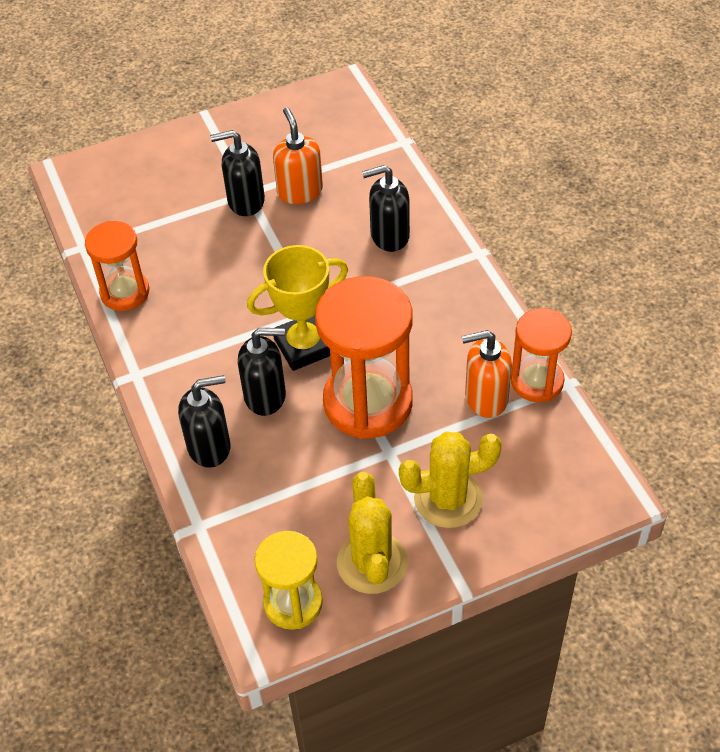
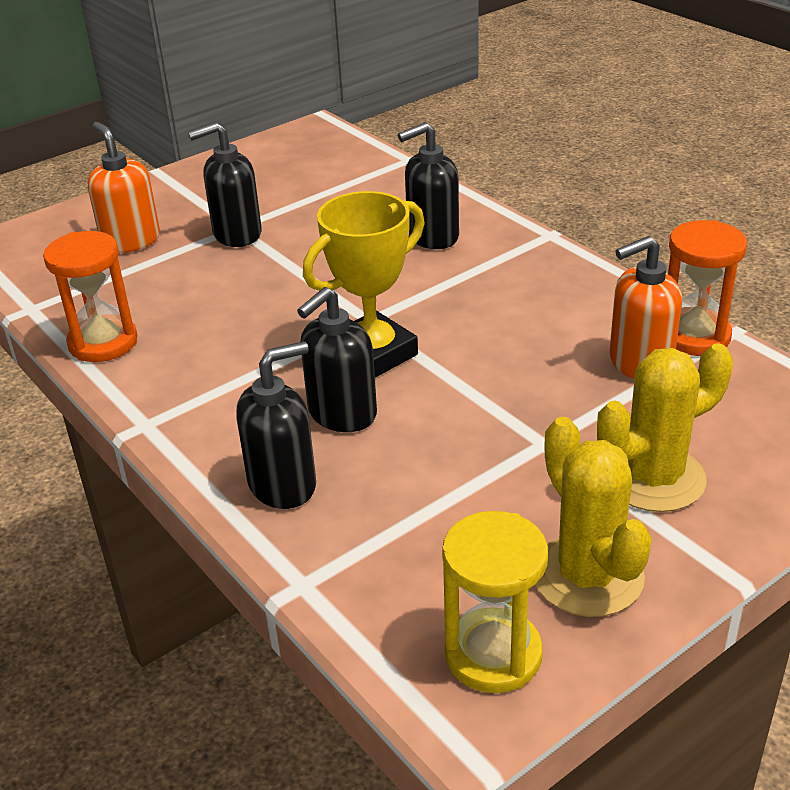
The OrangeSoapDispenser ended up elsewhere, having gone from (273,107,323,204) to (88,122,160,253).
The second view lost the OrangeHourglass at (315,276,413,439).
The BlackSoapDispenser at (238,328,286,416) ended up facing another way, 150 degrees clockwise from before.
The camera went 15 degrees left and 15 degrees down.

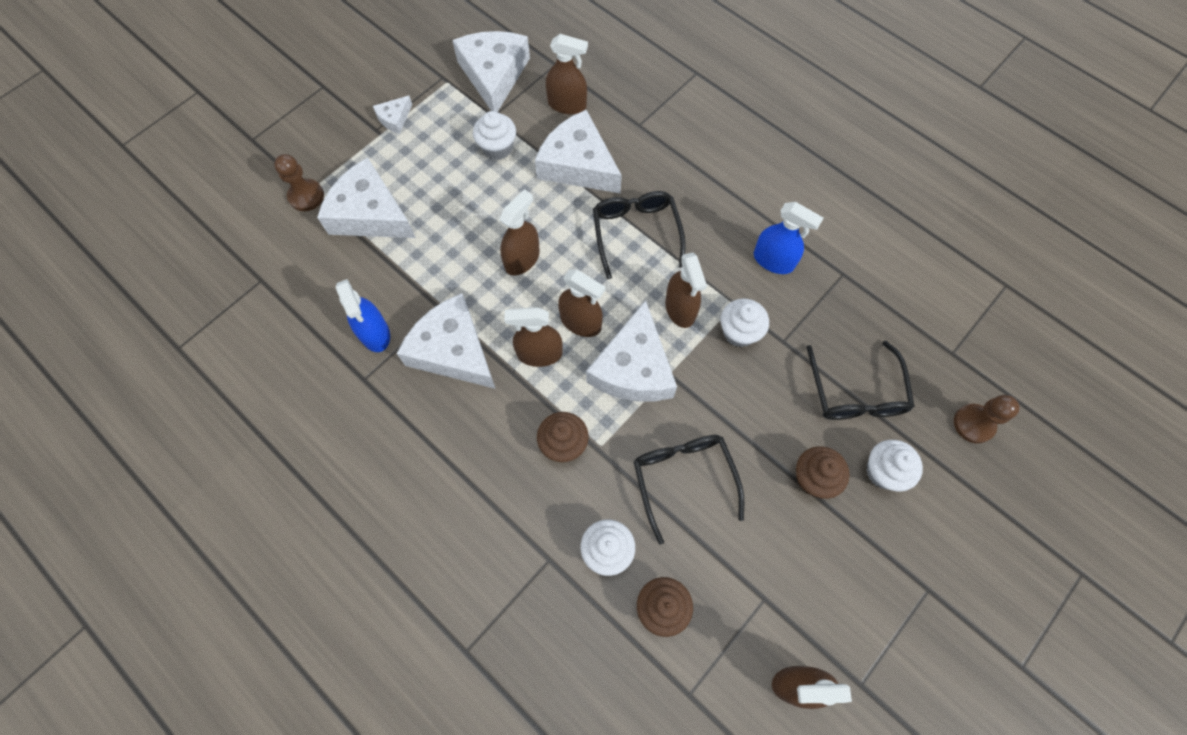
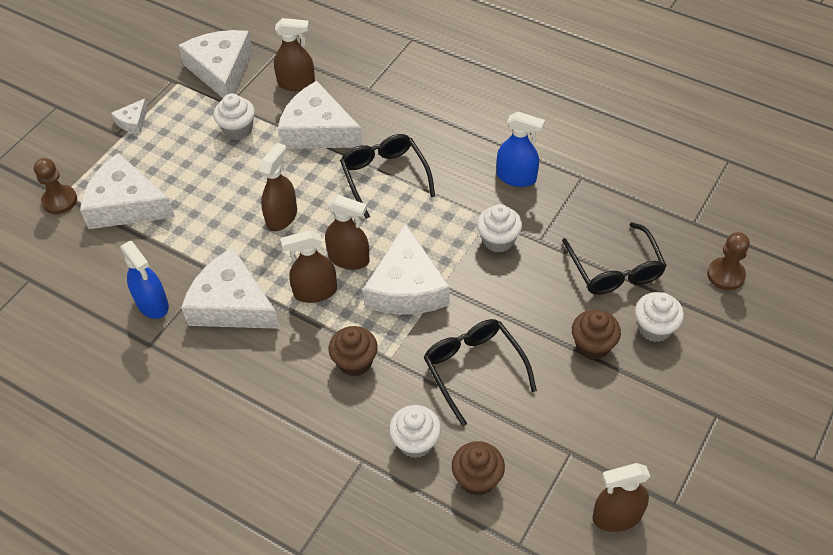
The second view lost the BrownSprayBottle at (665,252,707,328).
The camera went 10 degrees left and 15 degrees down.

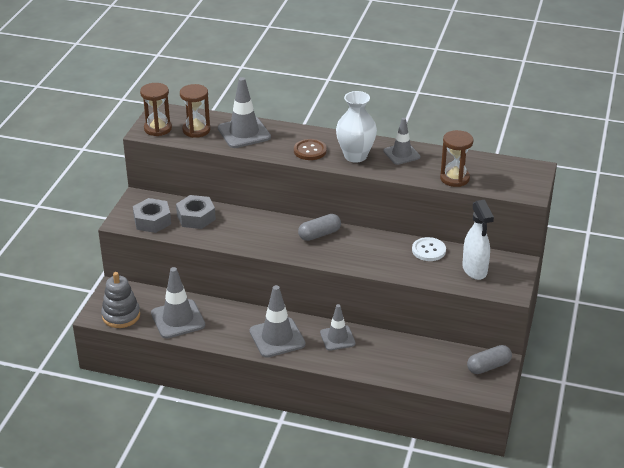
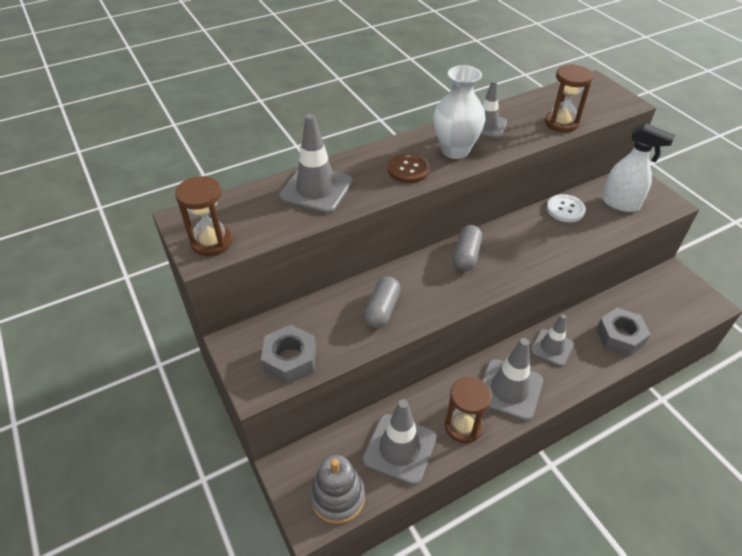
The BrownHourglass ended up elsewhere, having gone from (180,84,210,138) to (445,377,492,443).
The GreyNut ended up elsewhere, having gone from (176,195,216,229) to (596,308,651,356).
The GreyCapsule ended up elsewhere, having gone from (467,345,512,374) to (364,277,400,328).
The camera went 45 degrees left and 10 degrees up.

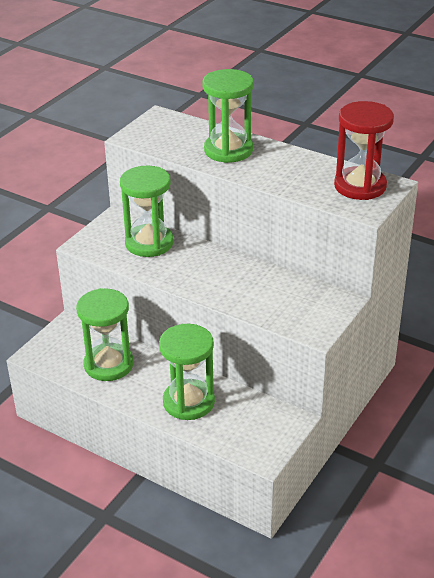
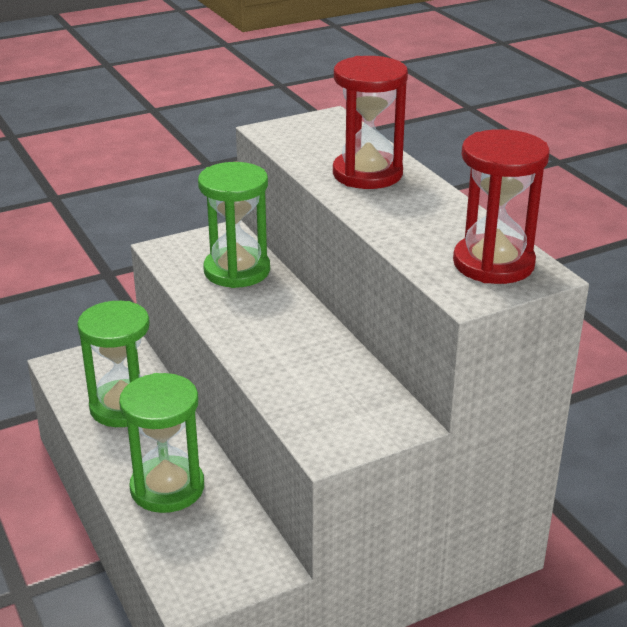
What was the GreenHourglass at (202,69,254,163) turned into the RedHourglass at (333,56,408,189).
The camera went 30 degrees right and 5 degrees down.

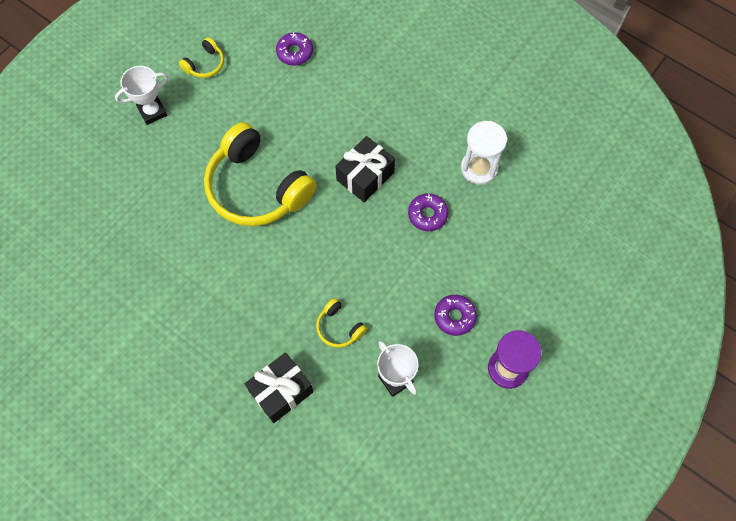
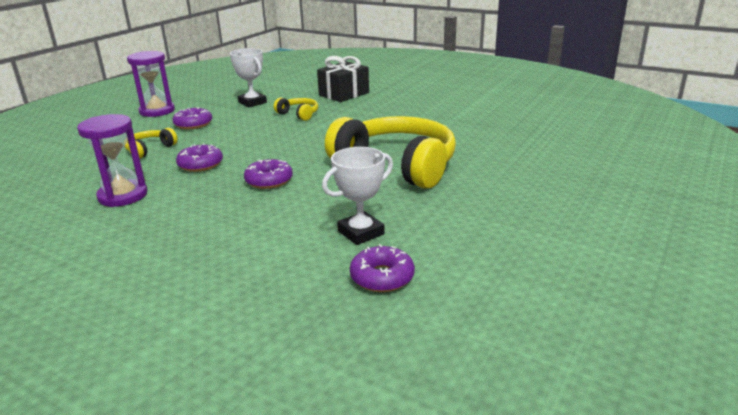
The YellowHeadphones ended up elsewhere, having gone from (179,37,224,78) to (125,128,178,159).
The WhiteTrophy ended up elsewhere, having gone from (115,66,168,125) to (322,147,393,245).
What was the WhiteHourglass at (461,121,507,185) turned into the PurpleHourglass at (77,114,147,207).
Where the BlackGift stood at (335,136,395,203), the PurpleDonut came to stand at (244,159,293,189).
The camera went 175 degrees right and 40 degrees down.

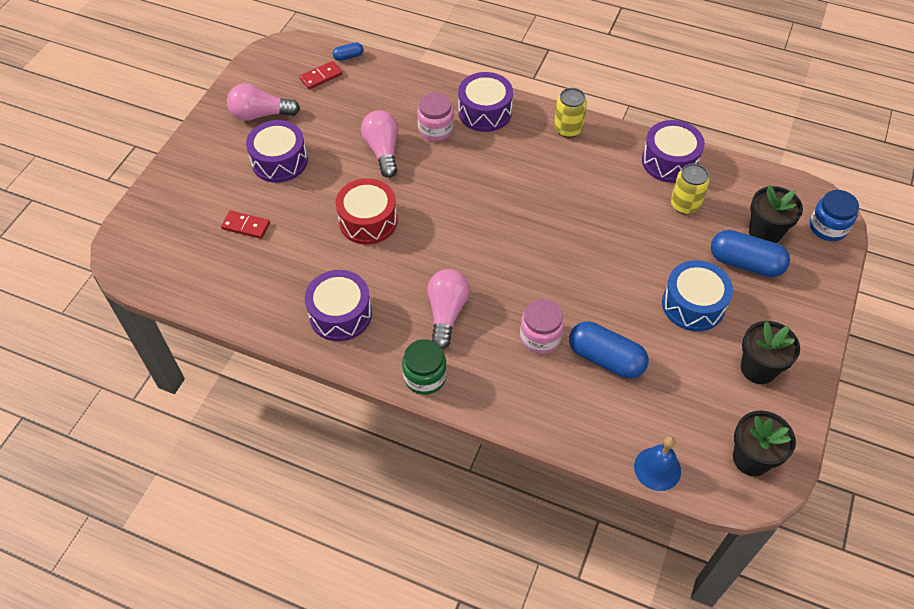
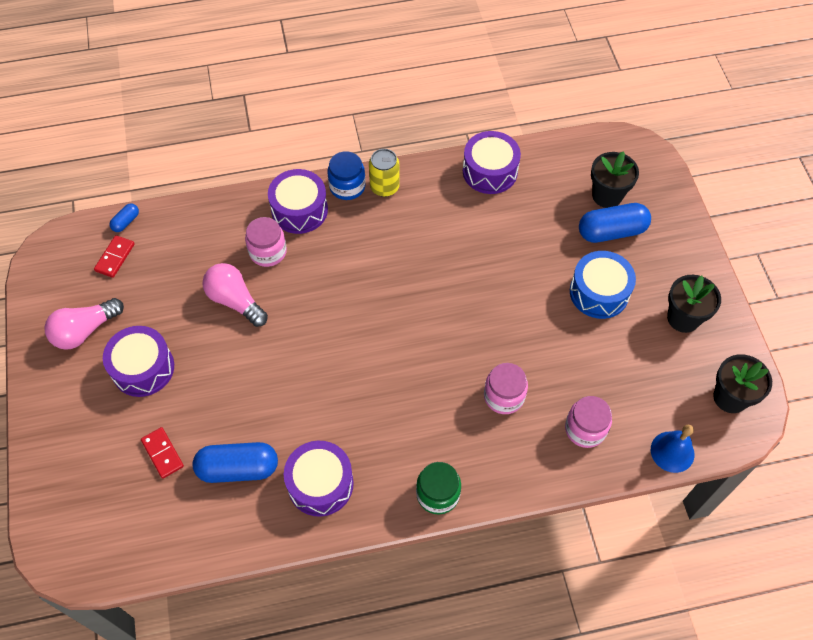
The second view lost the YellowCan at (671,164,710,215).
The second view lost the RedDrum at (336,178,397,245).
The BlueJar ended up elsewhere, having gone from (809,190,859,241) to (327,151,366,200).
The RedDomino at (221,211,270,239) ended up facing another way, 75 degrees clockwise from before.
The second view lost the PinkLightBulb at (427,269,470,349).
The BlueCapsule ended up elsewhere, having gone from (569,321,649,379) to (193,442,278,483).
The second view gained the PinkJar at (565,396,612,448).
The camera went 35 degrees left and 5 degrees up.

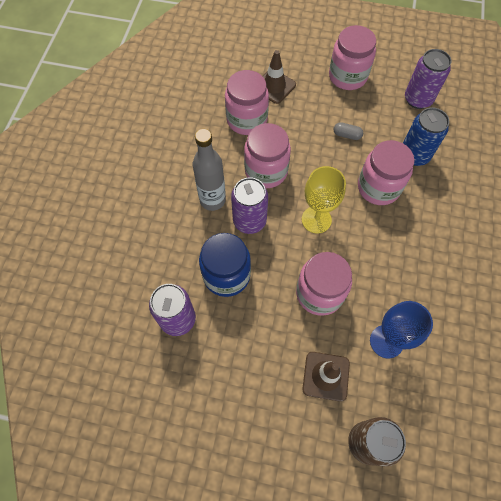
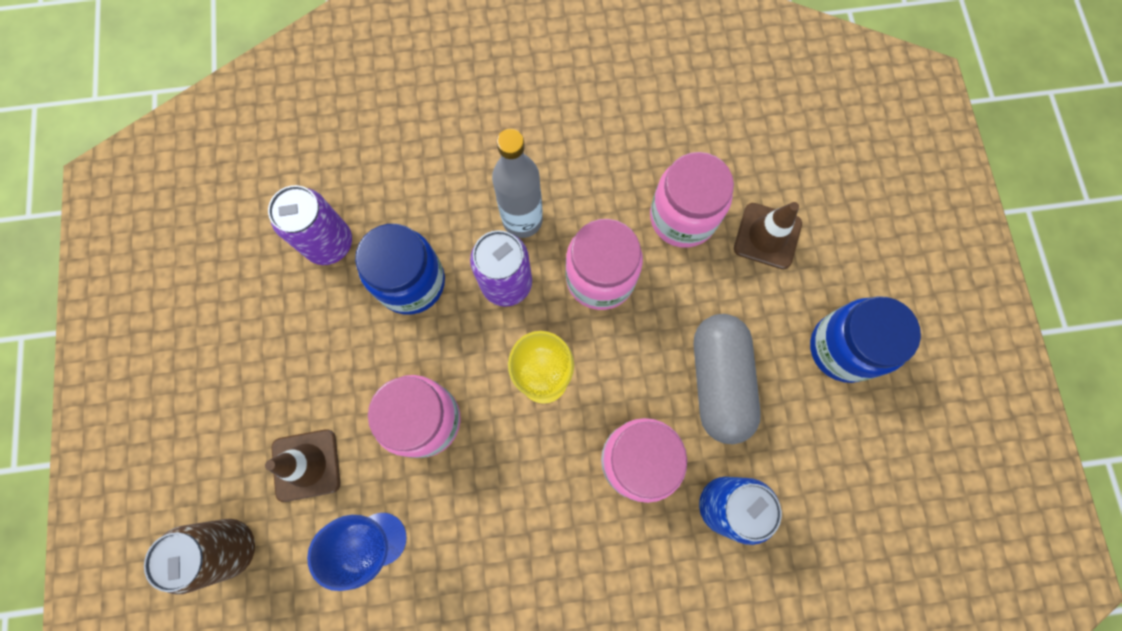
What was the PinkJar at (329,25,376,90) turned into the BlueJar at (810,296,921,383).
The second view lost the PurpleCan at (405,49,451,109).
The size of the GreyCapsule at (334,122,363,140) changed by a factor of 2.43.
The camera went 70 degrees right and 10 degrees up.

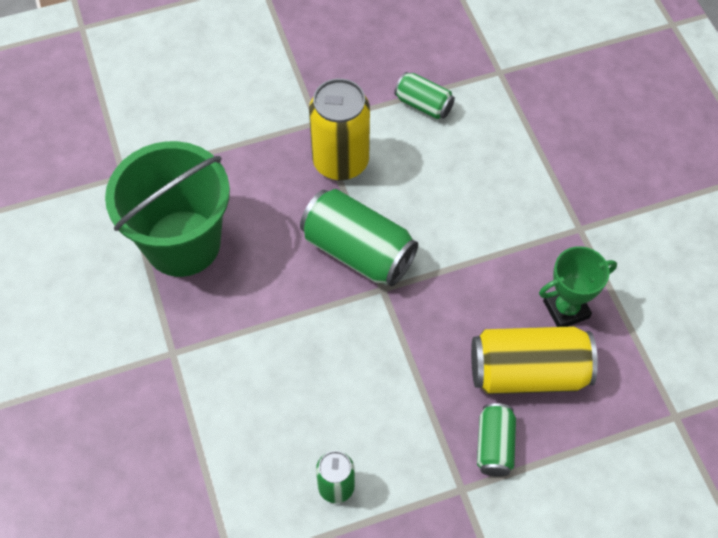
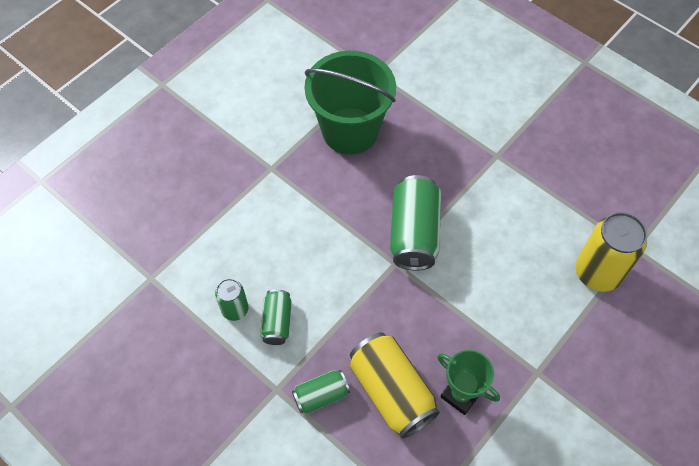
The GreenCan ended up elsewhere, having gone from (394,72,455,119) to (260,289,292,345).
The YellowCan ended up elsewhere, having gone from (309,78,370,180) to (575,212,647,292).
The camera went 60 degrees right and 0 degrees up.

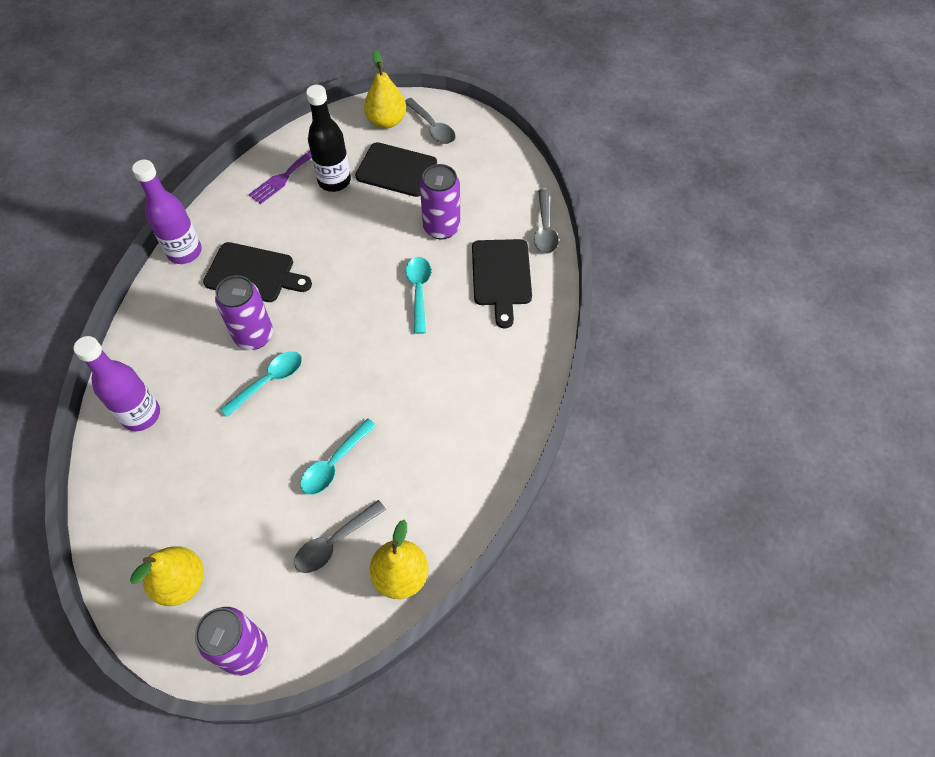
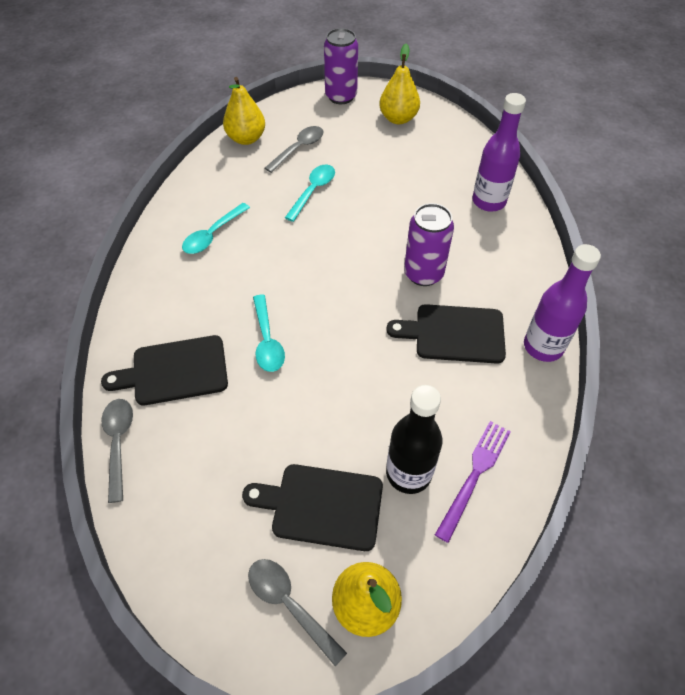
The second view lost the PurpleCan at (420,164,460,239).
The BlackCuttingBoard at (472,239,532,328) ended up facing another way, 90 degrees counterclockwise from before.
The TurquoiseSpoon ended up elsewhere, having gone from (220,351,302,417) to (182,203,250,254).
The camera went 170 degrees right and 5 degrees down.

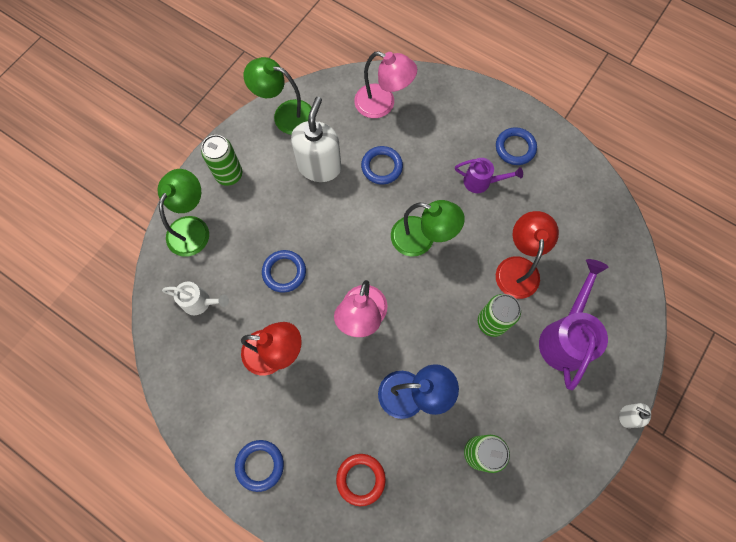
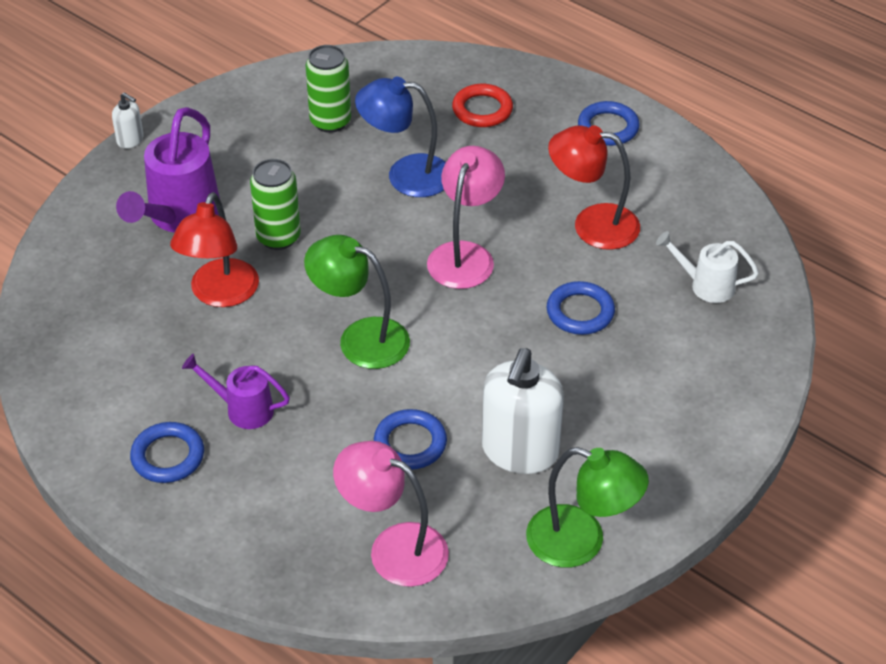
The second view lost the GreenCan at (201,135,242,186).
The second view lost the GreenLamp at (158,169,209,257).
The camera went 175 degrees left and 25 degrees down.

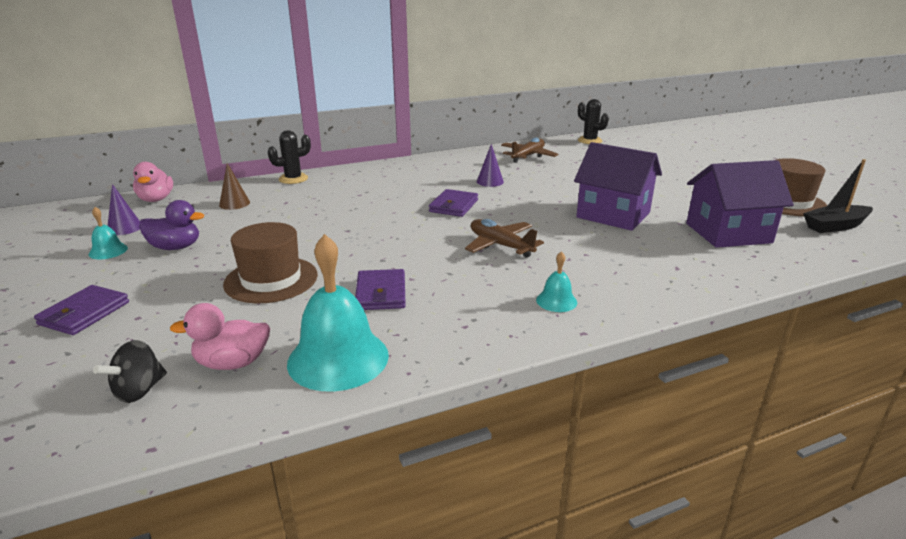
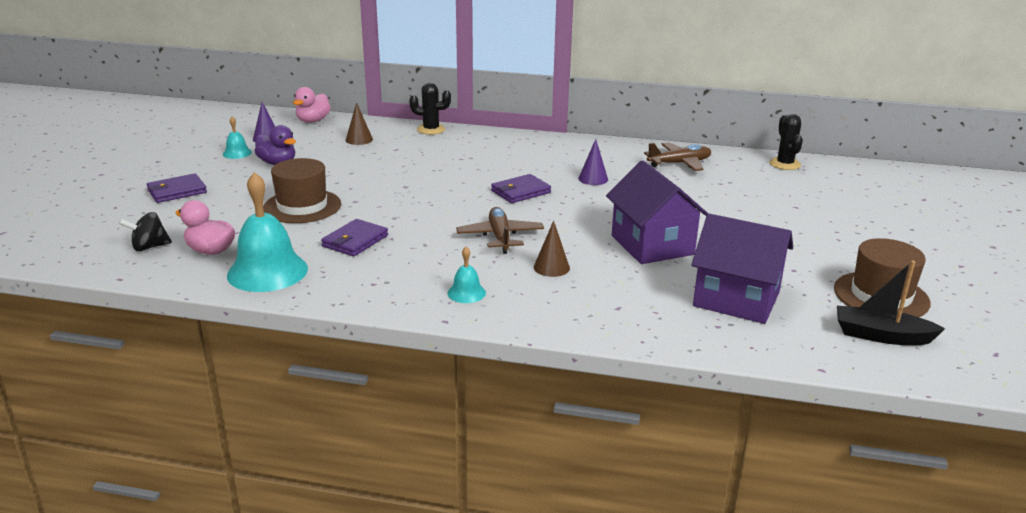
The second view gained the BrownCone at (534,221,570,277).
The camera went 35 degrees right and 0 degrees up.

